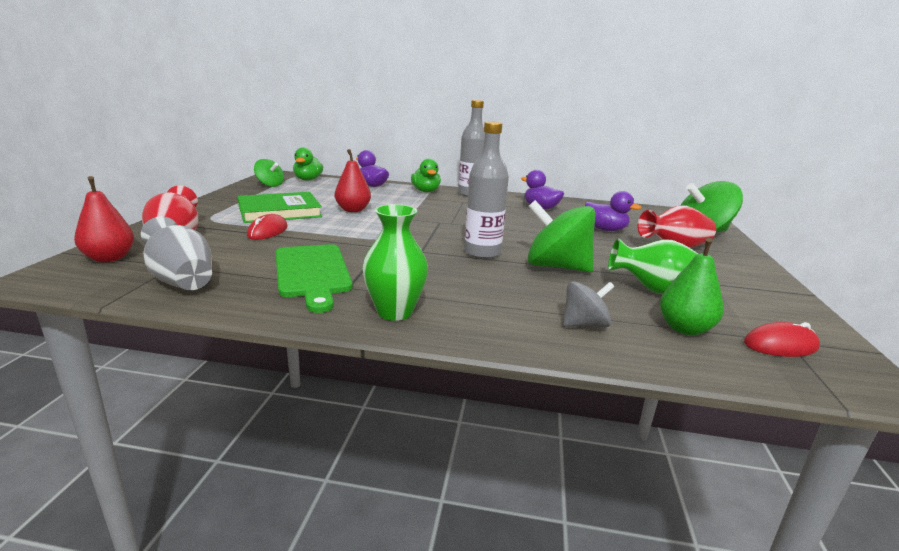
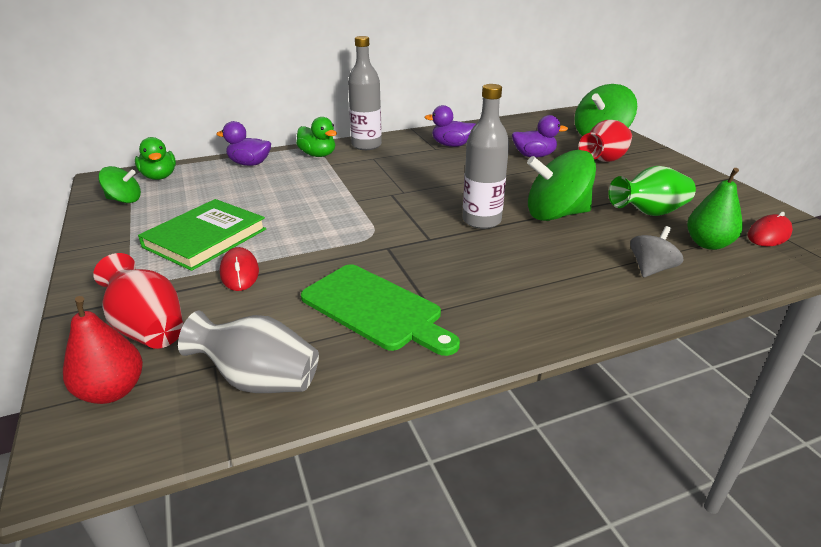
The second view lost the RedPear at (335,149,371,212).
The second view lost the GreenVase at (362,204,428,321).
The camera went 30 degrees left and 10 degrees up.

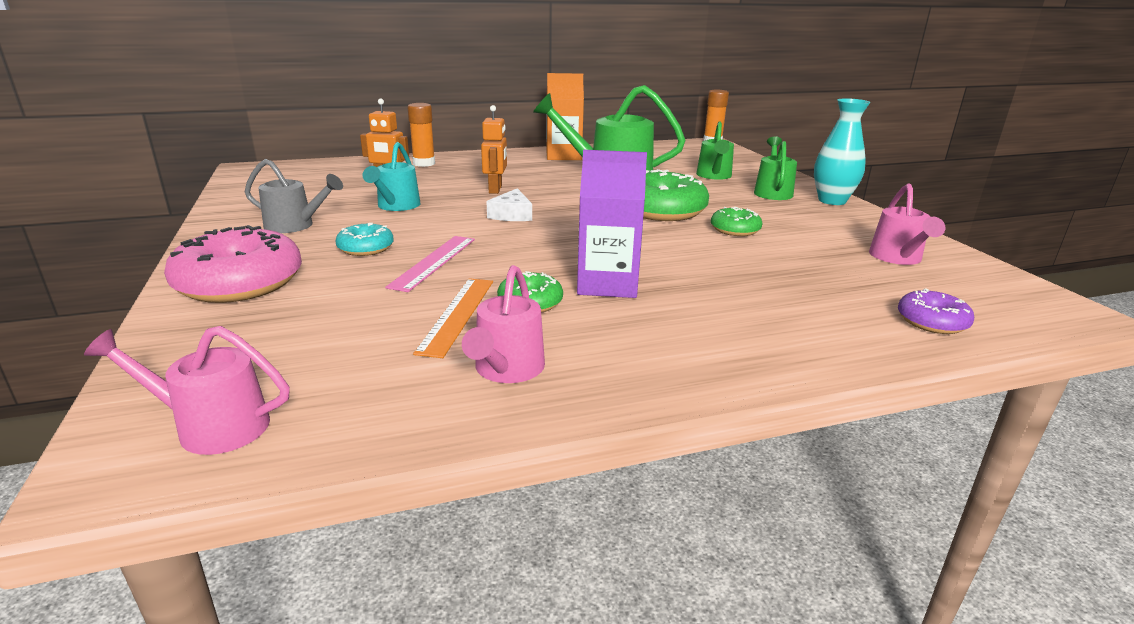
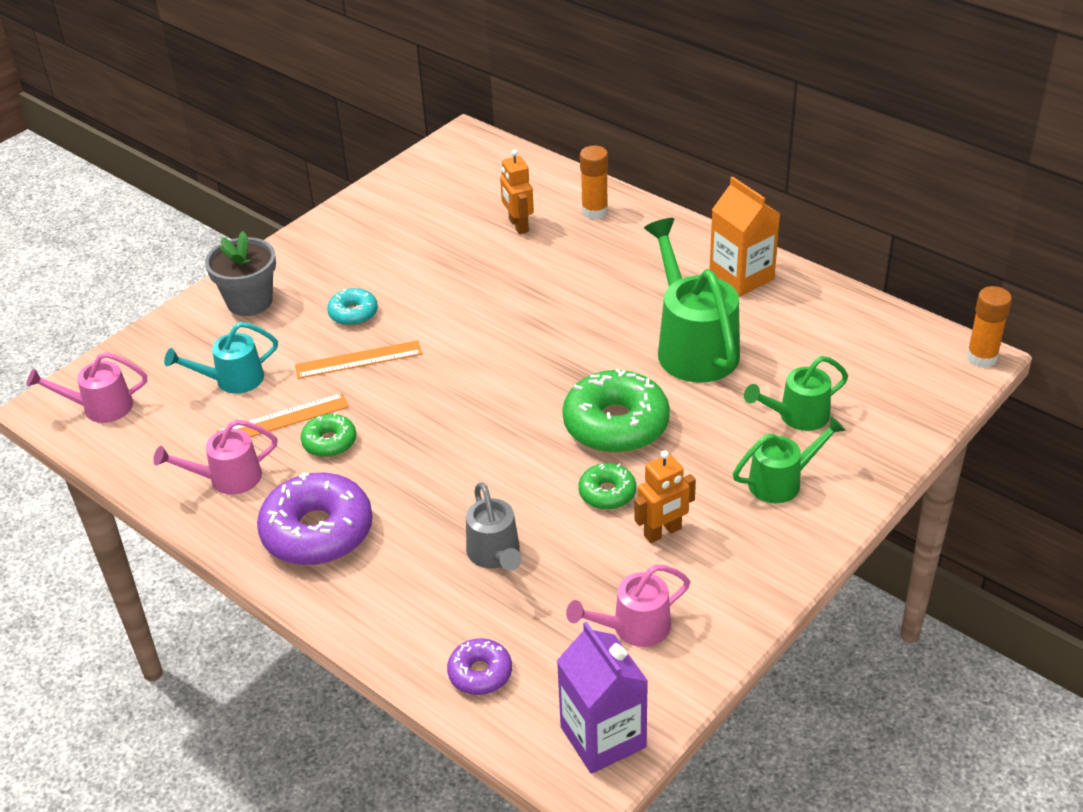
The second view lost the TurquoiseVase at (814,98,870,205).
The OrangeRobot ended up elsewhere, having gone from (481,105,507,194) to (634,450,696,543).
The TurquoiseWateringCan ended up elsewhere, having gone from (363,142,420,211) to (164,322,278,394).
The PurpleCarton ended up elsewhere, having gone from (577,150,647,298) to (557,622,648,774).
The GreyWateringCan ended up elsewhere, having gone from (245,159,343,233) to (466,482,522,571).
The second view lost the WhiteCheese at (486,188,532,221).
Where the PinkDonut stood at (164,225,302,303), the GreyFlowerPot came to stand at (205,231,276,316).
What was the PinkRuler at (385,236,475,292) turned into the OrangeRuler at (295,340,422,379).
The PinkWateringCan at (84,326,290,455) ended up facing another way, 75 degrees counterclockwise from before.
The second view gained the PurpleDonut at (257,472,373,566).
The camera went 60 degrees right and 15 degrees up.

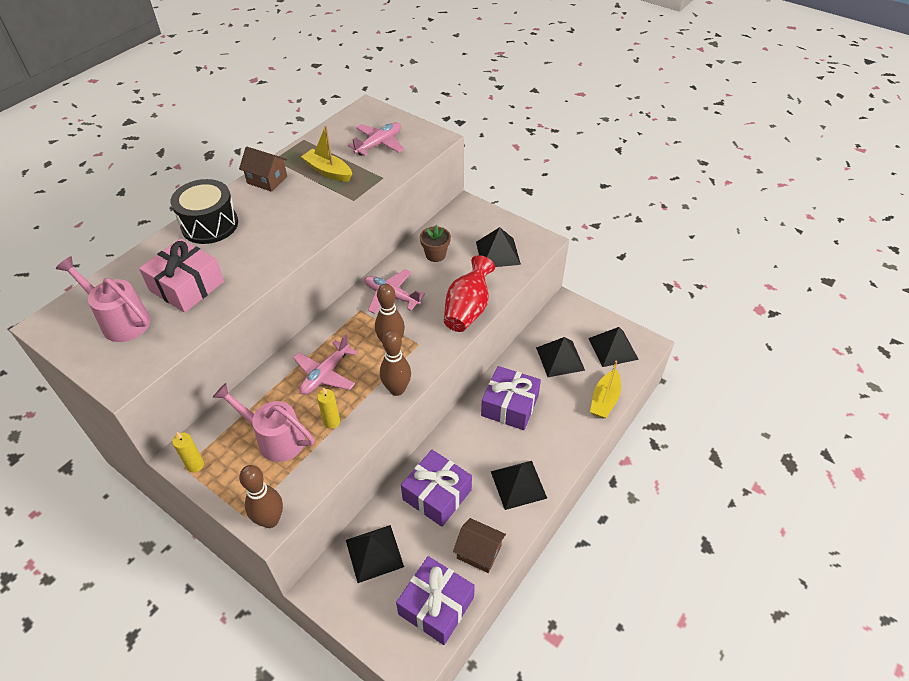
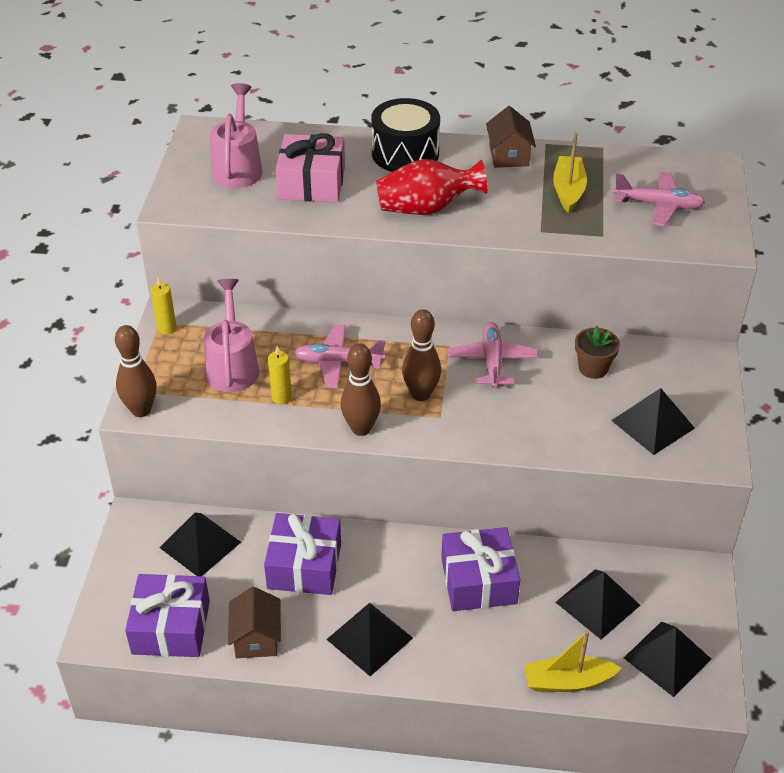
The RedVase ended up elsewhere, having gone from (444,255,495,332) to (376,159,488,215).
The camera went 60 degrees right and 5 degrees down.

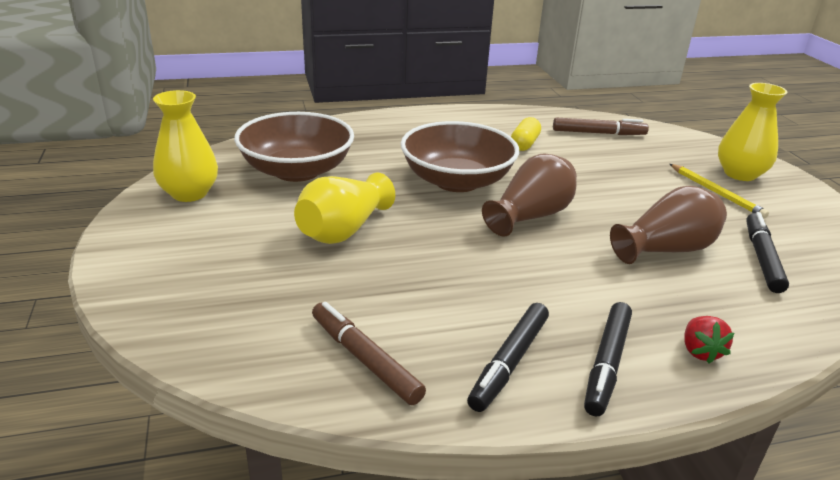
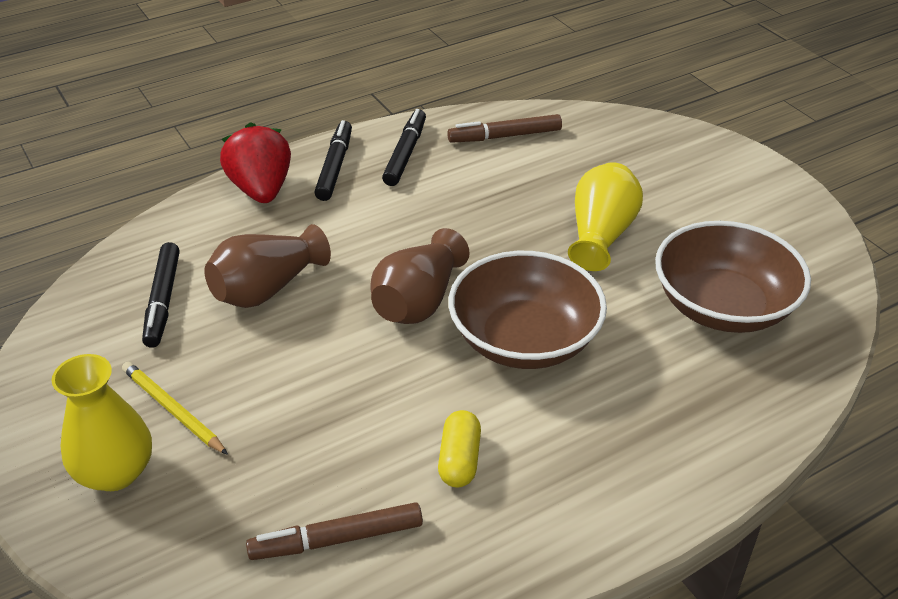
The second view lost the YellowVase at (153,90,218,202).
The BrownMarker at (312,302,426,405) ended up facing another way, 135 degrees clockwise from before.
The size of the RedStrawberry at (685,316,735,364) changed by a factor of 1.93.
The camera went 165 degrees right and 10 degrees up.

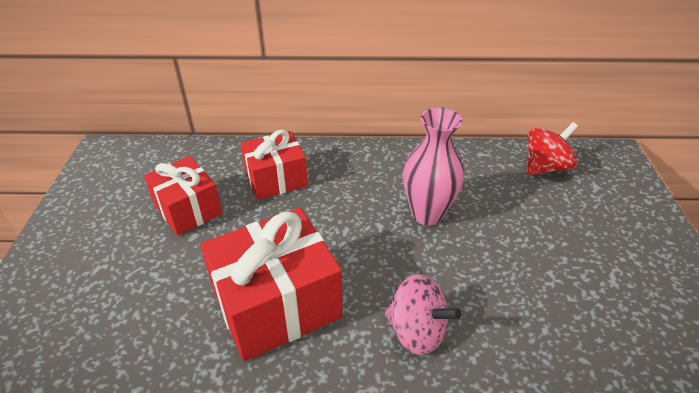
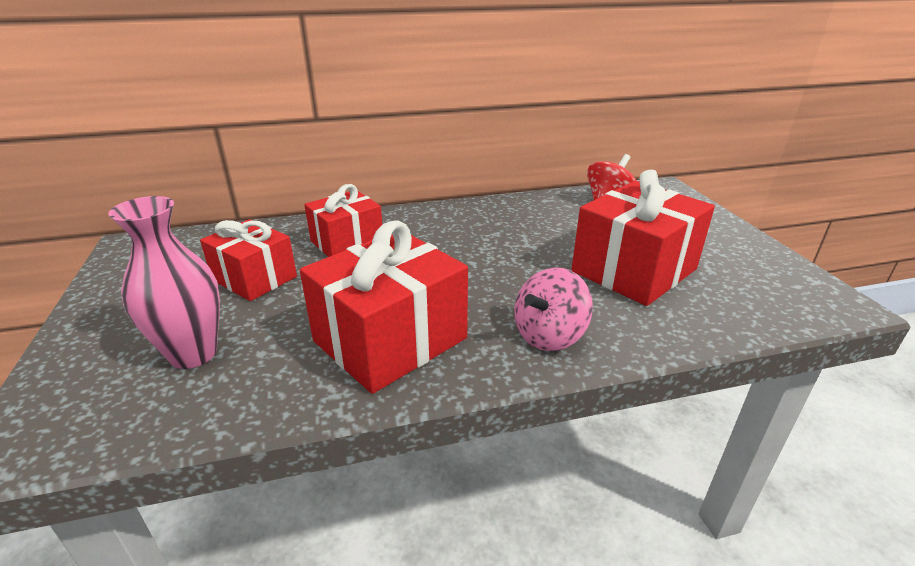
The PinkVase ended up elsewhere, having gone from (403,107,464,226) to (108,196,220,369).
The PinkSpinningTop at (385,274,461,355) ended up facing another way, 120 degrees clockwise from before.
The second view gained the RedGift at (571,170,715,306).
The camera went 15 degrees left and 10 degrees down.

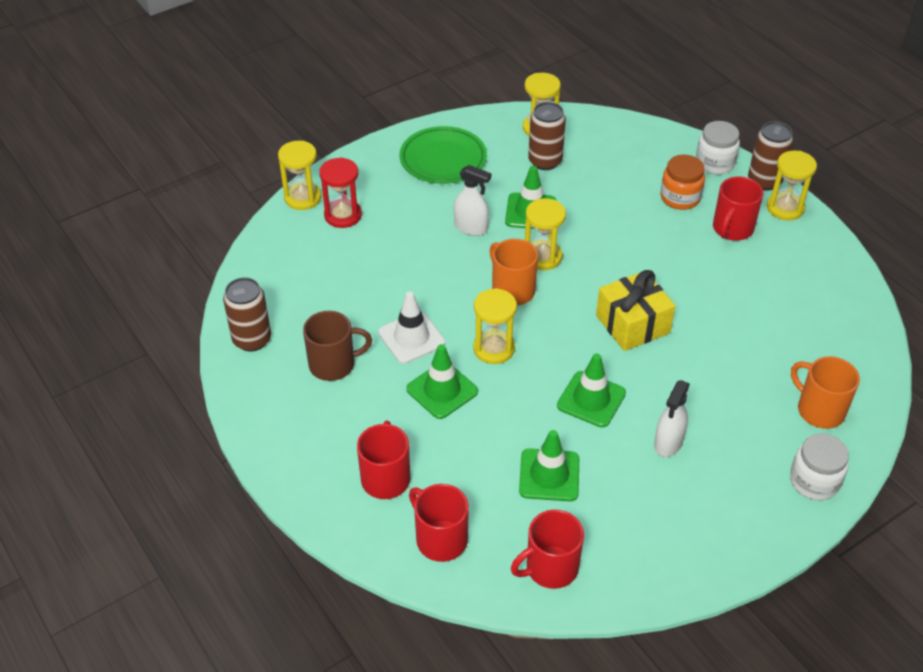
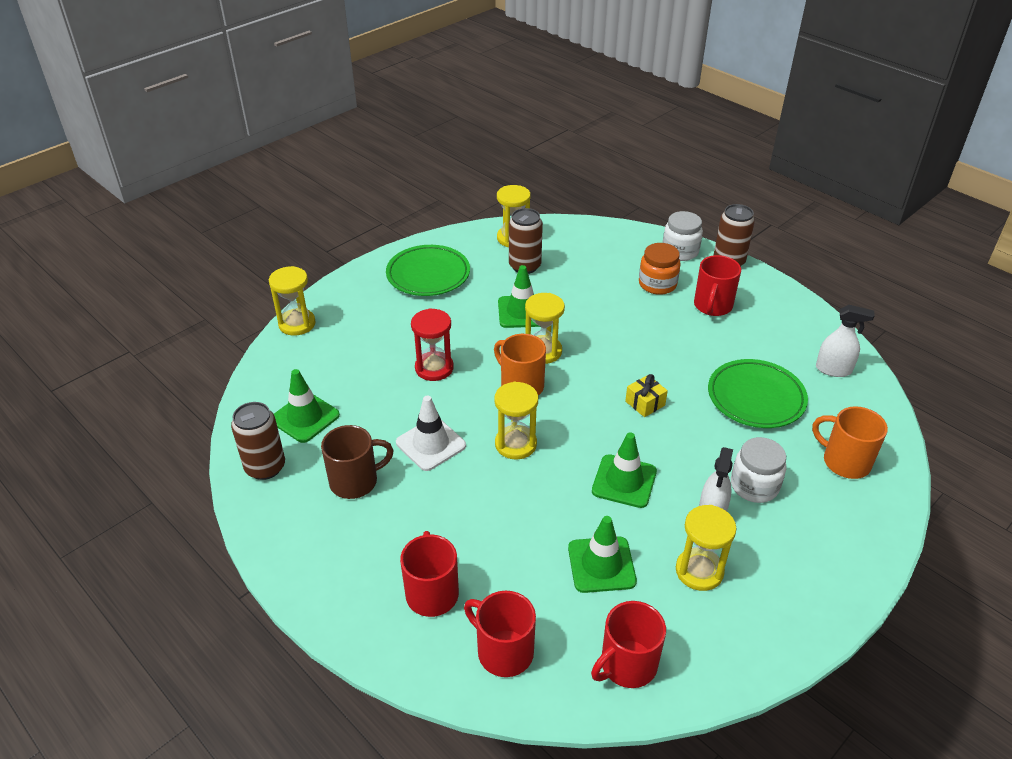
The YellowHourglass ended up elsewhere, having gone from (767,151,817,220) to (676,505,736,591).
The RedHourglass ended up elsewhere, having gone from (319,157,362,228) to (411,308,454,381).
The WhiteSprayBottle ended up elsewhere, having gone from (454,165,491,236) to (816,305,875,377).
The size of the YellowGift at (596,270,675,351) changed by a factor of 0.53.
The GreenTrafficCone ended up elsewhere, having gone from (406,344,478,419) to (274,369,340,443).
The WhiteJar ended up elsewhere, having gone from (790,433,849,500) to (731,437,786,503).
The second view gained the GreenPlate at (708,359,808,428).
The camera went 10 degrees left and 5 degrees down.

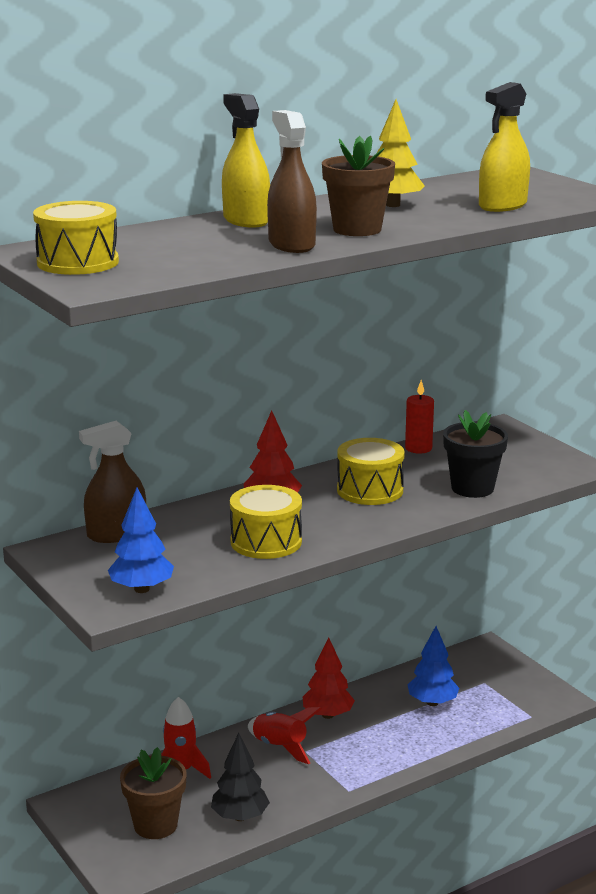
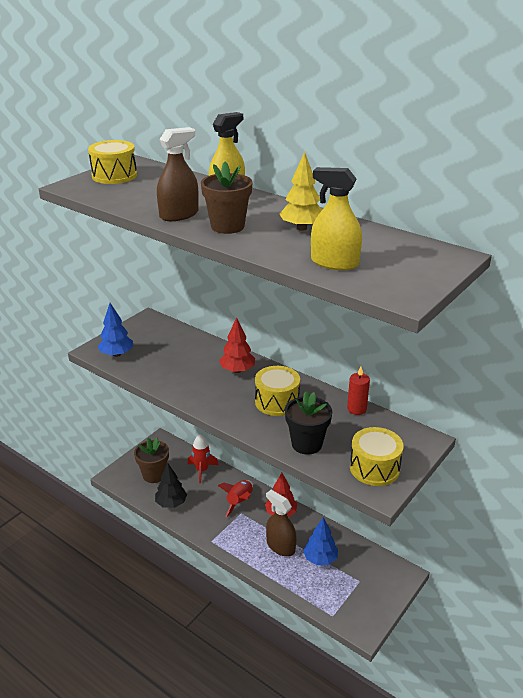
The BrownSprayBottle ended up elsewhere, having gone from (79,421,146,543) to (266,490,297,556).
The YellowDrum ended up elsewhere, having gone from (230,485,302,559) to (350,427,403,486).
The camera went 70 degrees right and 10 degrees up.

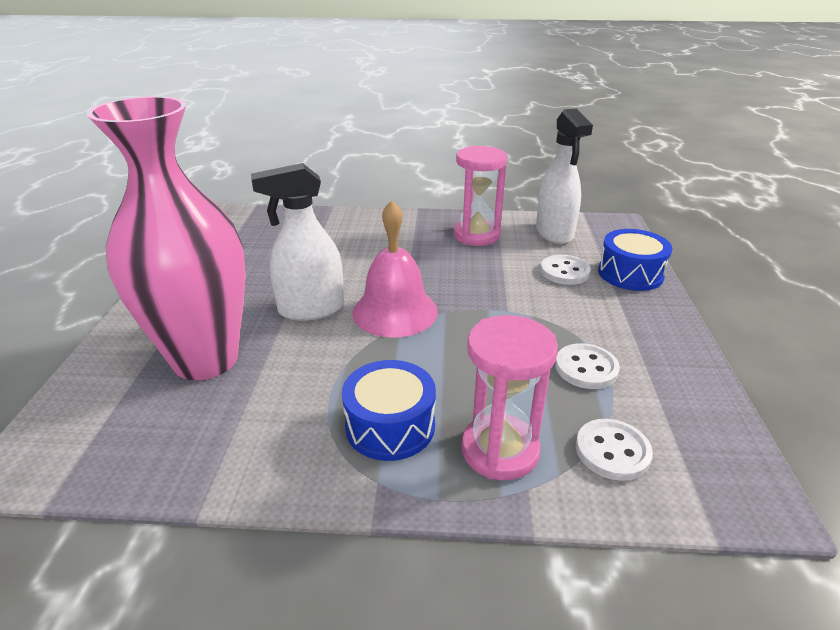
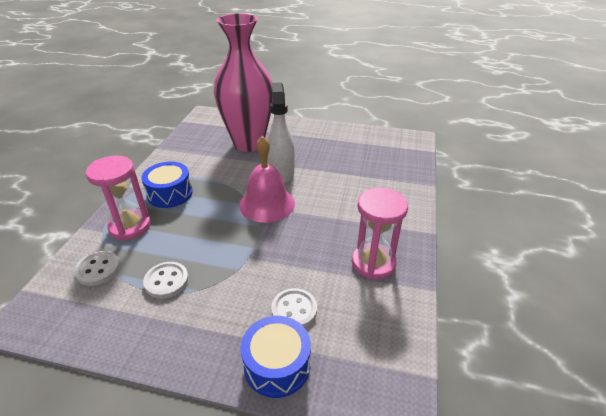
The second view lost the WhiteSprayBottle at (536,109,593,244).
The camera went 100 degrees right and 5 degrees up.

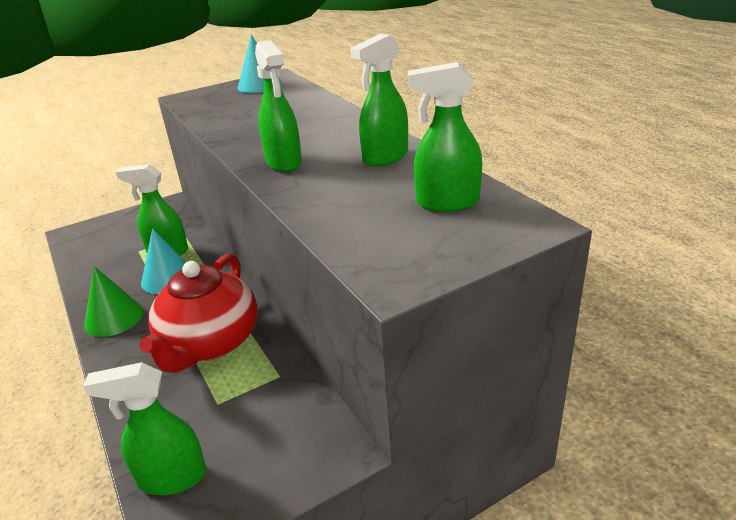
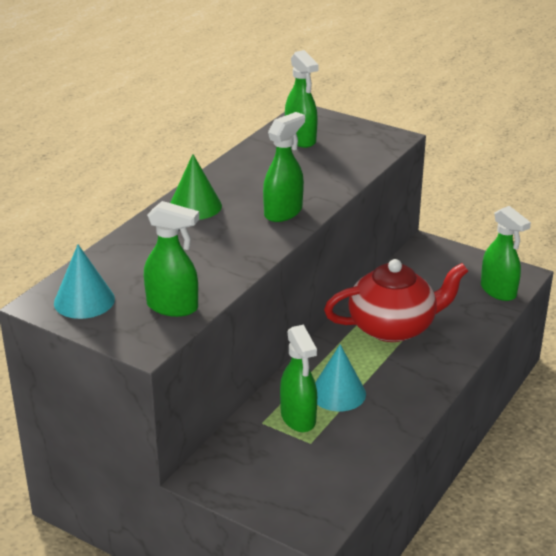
The GreenSprayBottle ended up elsewhere, having gone from (350,33,408,167) to (144,201,199,317).
The GreenCone ended up elsewhere, having gone from (84,266,143,337) to (170,154,222,220).
The camera went 120 degrees left and 0 degrees up.

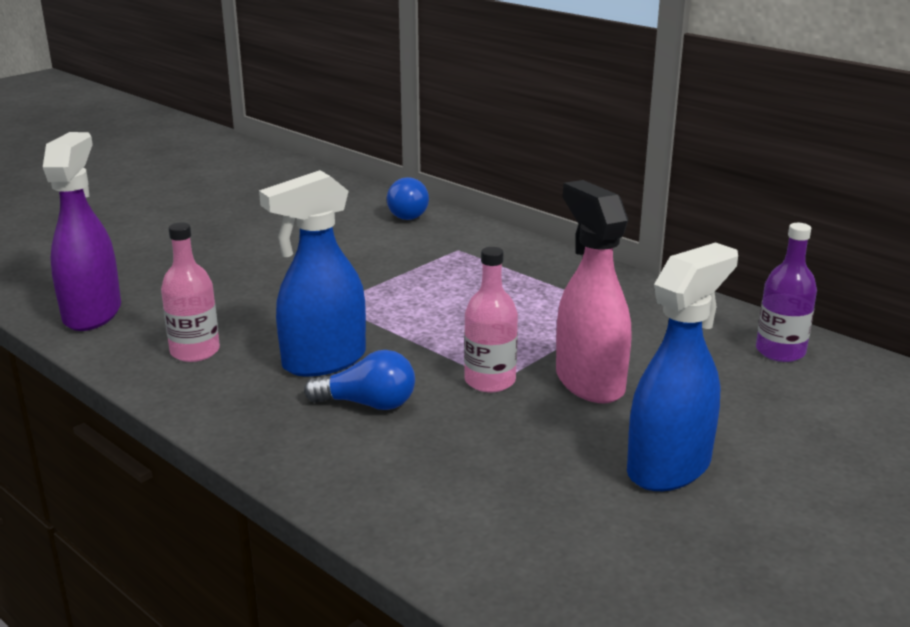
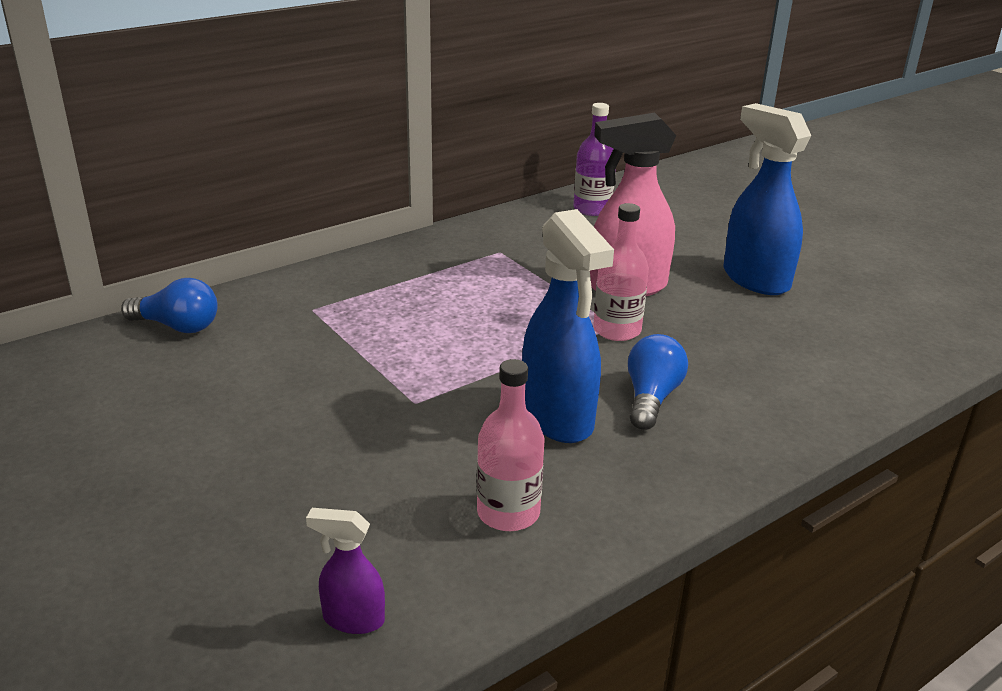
The size of the PurpleSprayBottle at (43,132,121,331) changed by a factor of 0.49.
The camera went 80 degrees left and 5 degrees up.

